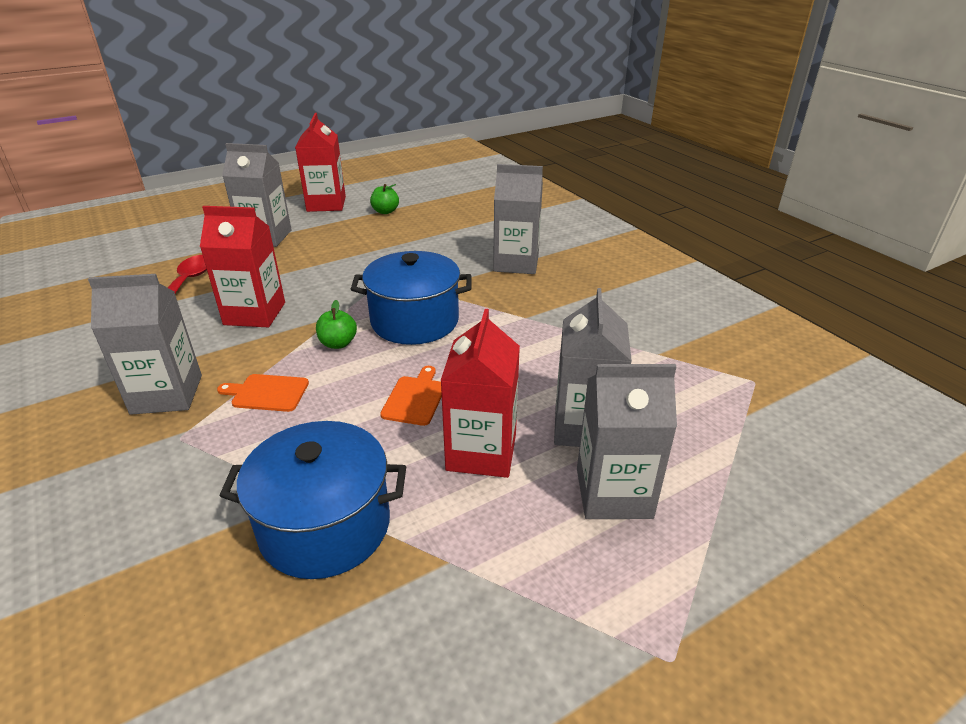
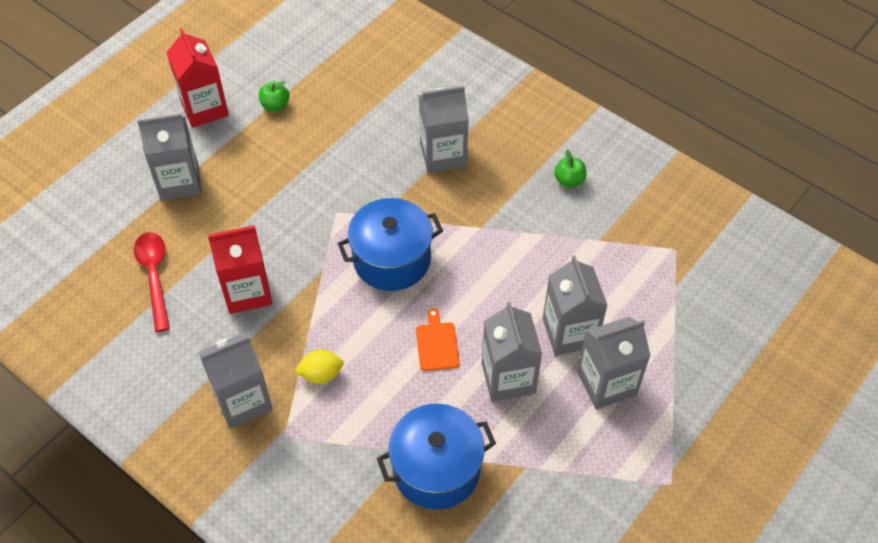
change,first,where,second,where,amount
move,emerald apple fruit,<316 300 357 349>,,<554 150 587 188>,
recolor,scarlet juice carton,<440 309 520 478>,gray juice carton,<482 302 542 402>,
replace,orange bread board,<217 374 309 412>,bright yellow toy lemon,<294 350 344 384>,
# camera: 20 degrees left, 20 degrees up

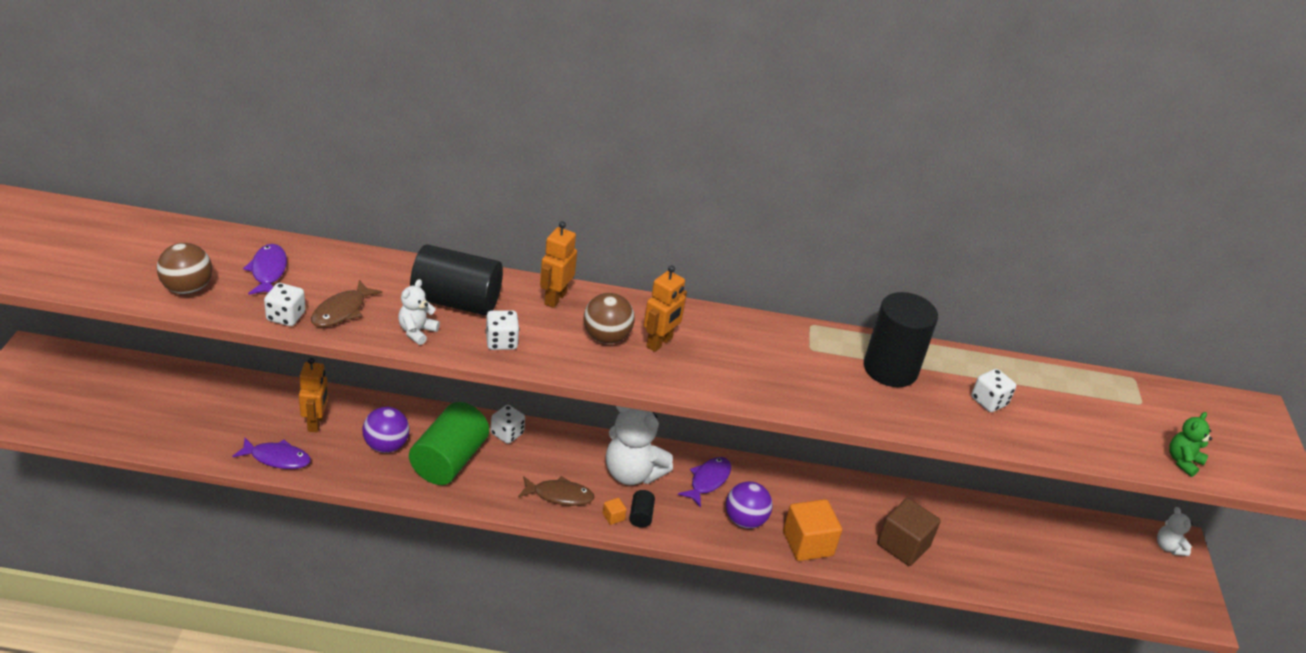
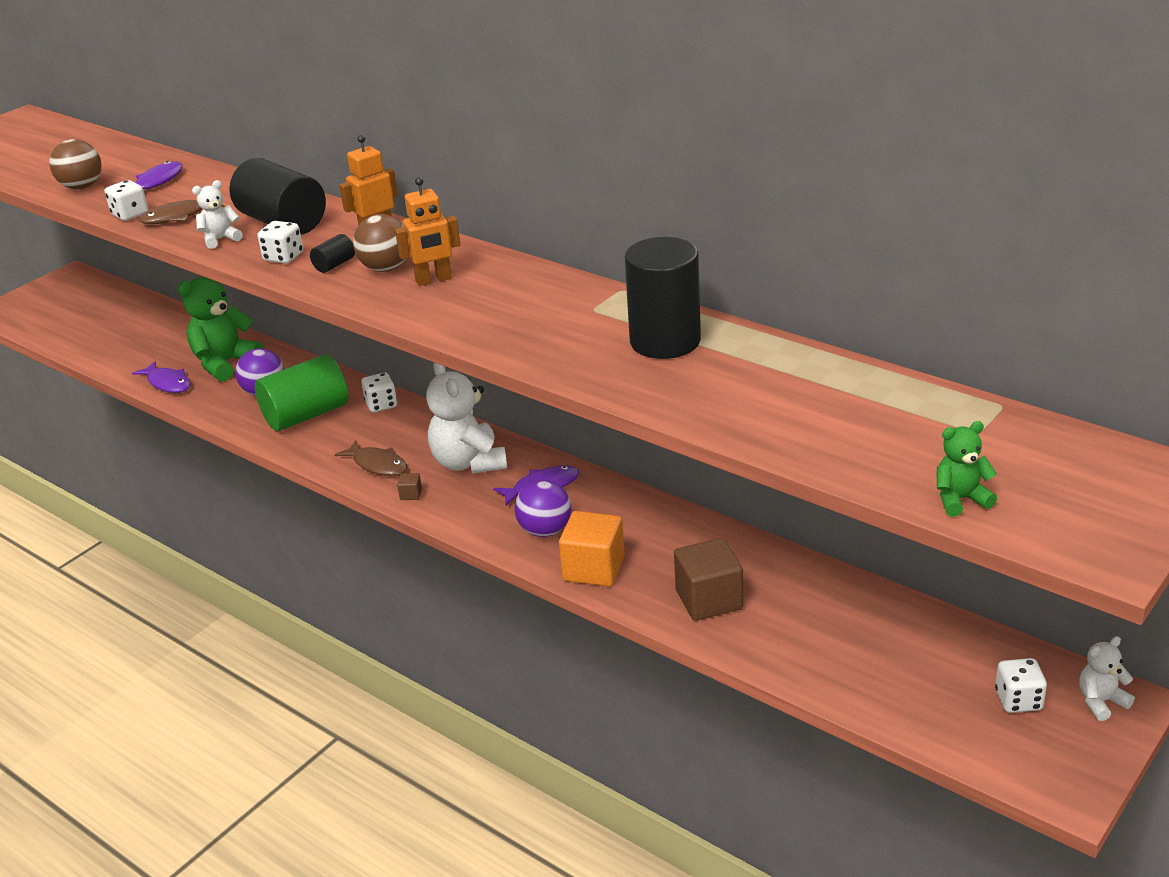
change,first,where,second,where,amount
replace,orange robot,<299 358 328 432>,emerald teddy,<178 277 264 382>,
move,pure white die,<971 369 1016 412>,,<995 658 1047 713>,
move,ebony solid cylinder,<629 490 655 528>,,<310 234 355 273>,
recolor,orange block,<603 498 627 525>,dark brown block,<397 473 422 500>,
rotate,pure white teddy,<1157 507 1192 556>,,<1079 636 1135 721>,45 degrees clockwise
# camera: 40 degrees right, 5 degrees down

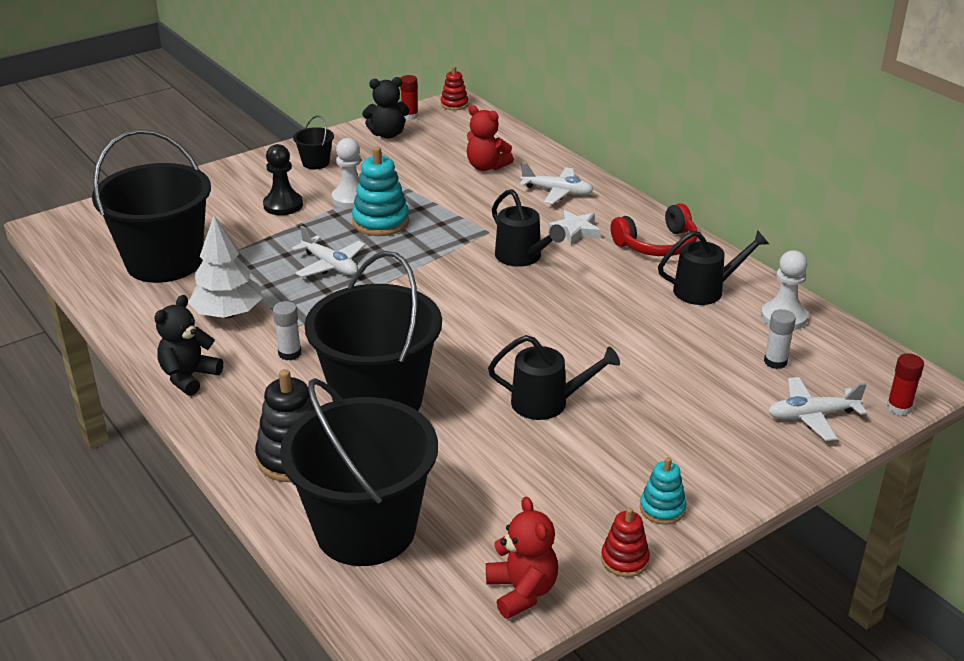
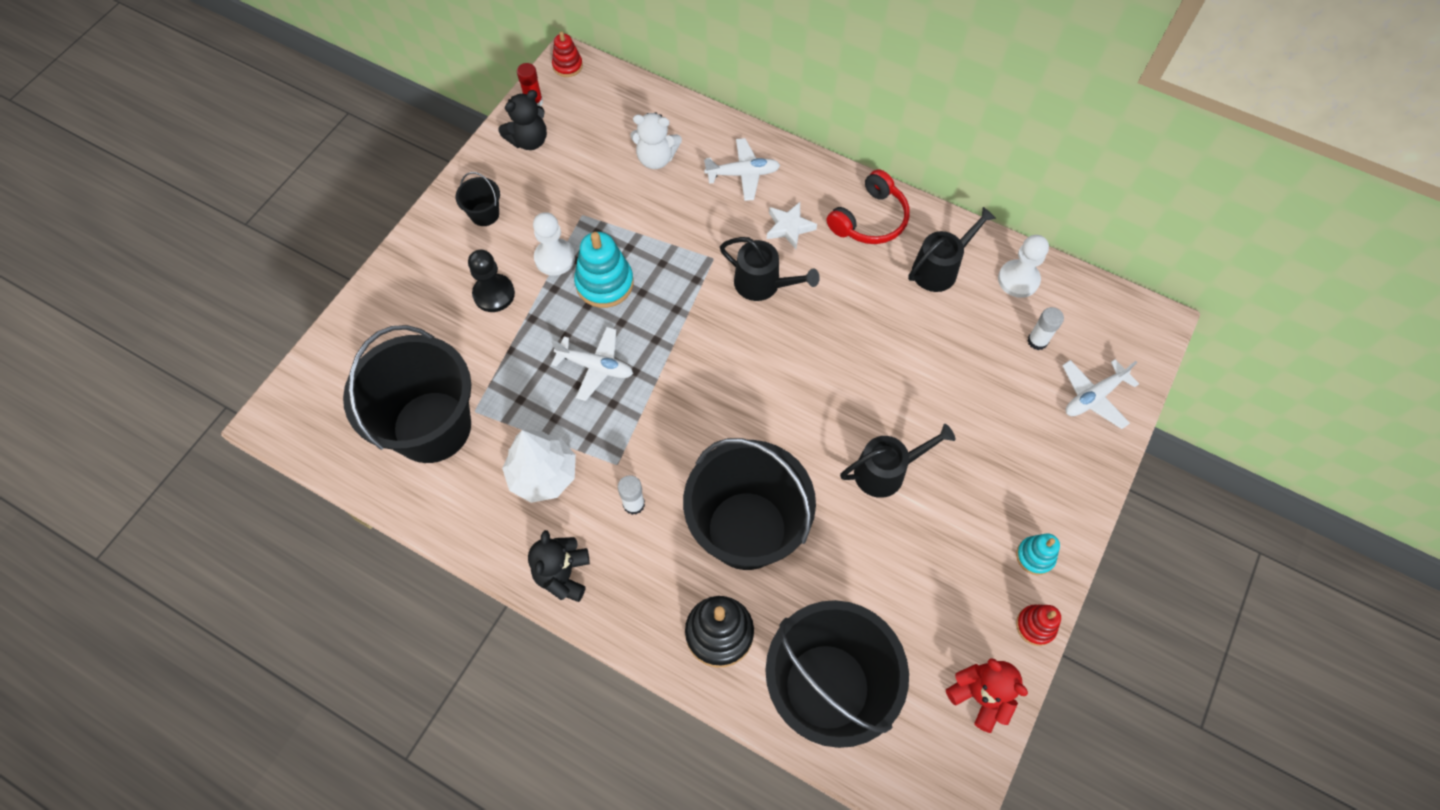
change,first,where,second,where,amount
recolor,scarlet teddy,<467 105 514 171>,pure white teddy,<630 112 682 169>,
delete,scarlet glue,<887 353 924 416>,,,
# camera: 25 degrees left, 30 degrees up

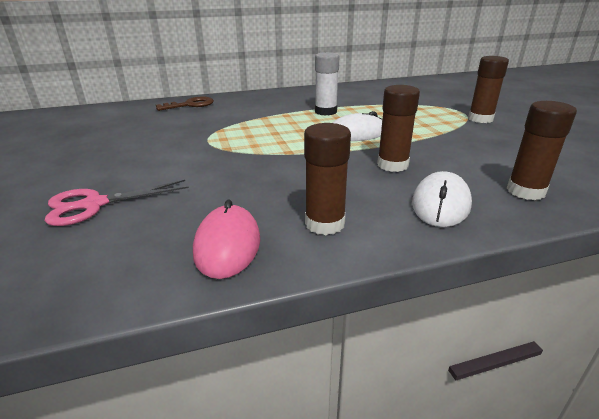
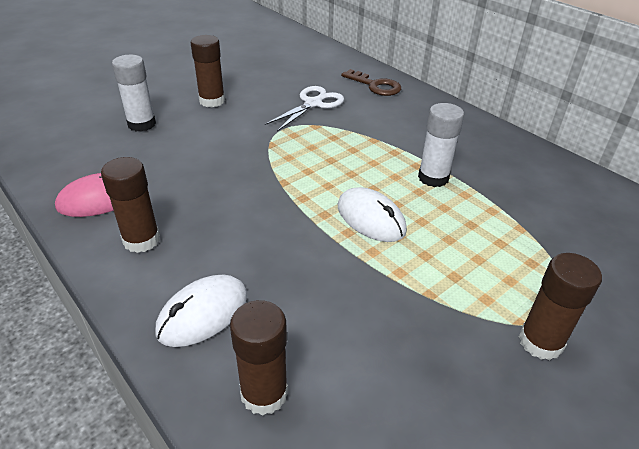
change,first,where,second,where,amount
move,dark brown glue,<377 85 420 172>,,<191 35 225 107>,
rotate,pure white computer mouse,<412 171 472 227>,,<155 274 247 347>,45 degrees counterclockwise
replace,rose-pink scissors,<45 180 189 226>,pure white glue,<112 55 156 132>,
insert,,,pure white scissors,<265 86 344 132>,
# camera: 65 degrees right, 10 degrees up

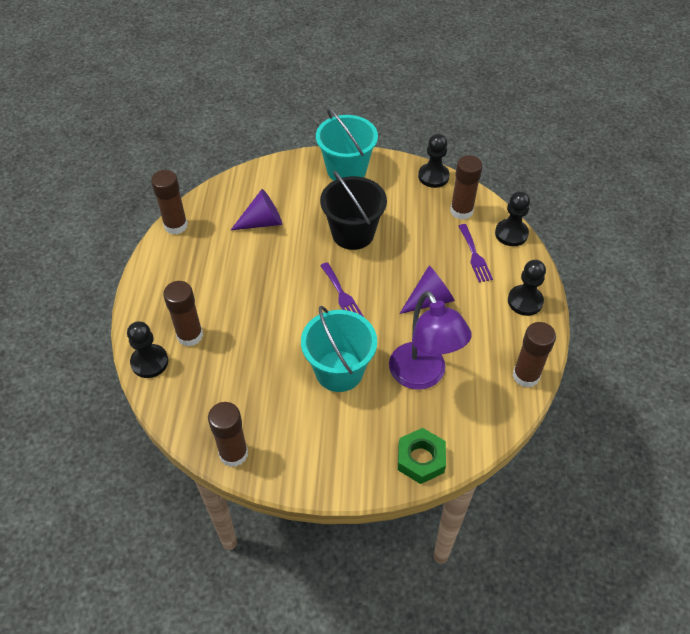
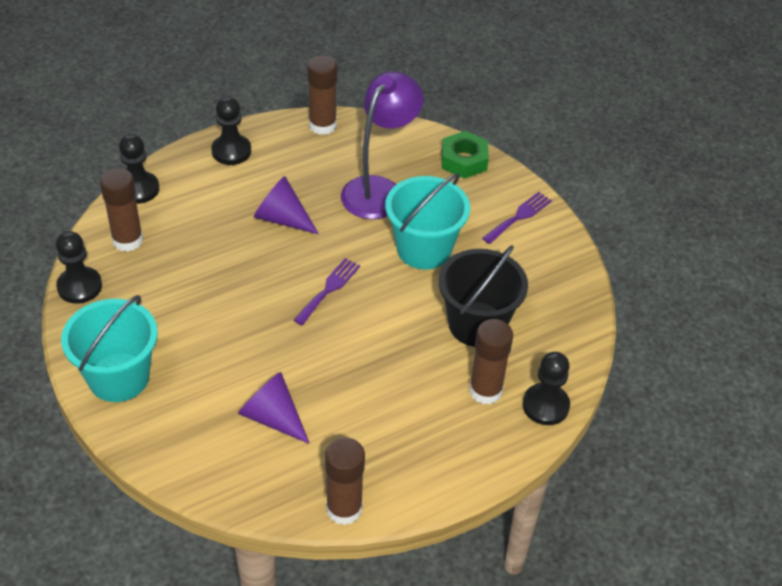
change,first,where,second,where,amount
move,ebony bucket,<320 170 387 250>,,<438 245 528 347>,
move,violet dinner fork,<458 224 493 282>,,<482 192 552 244>,
delete,dark brown glue,<208 402 248 467>,,,
# camera: 125 degrees left, 5 degrees down

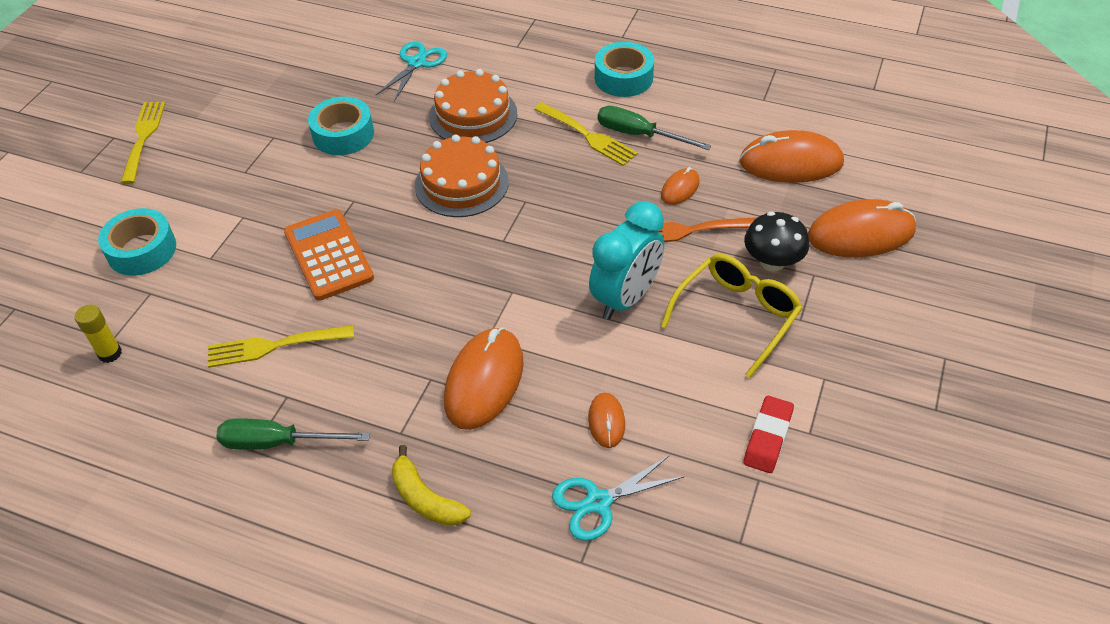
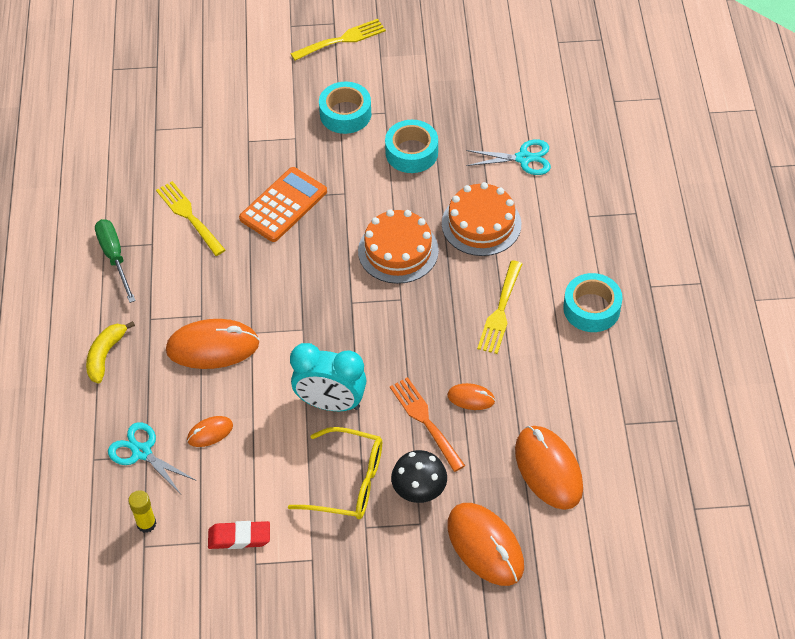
change,first,where,second,where,amount
delete,emerald flat screwdriver,<598 106 711 150>,,,
move,turquoise roll of tape,<98 208 176 276>,,<319 82 371 134>,
move,bright yellow glue,<75 305 122 363>,,<128 490 156 533>,
# camera: 65 degrees right, 5 degrees up

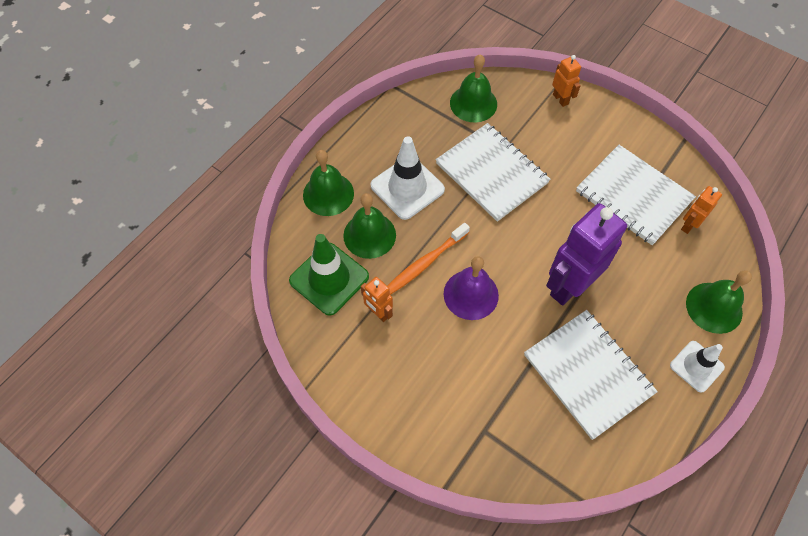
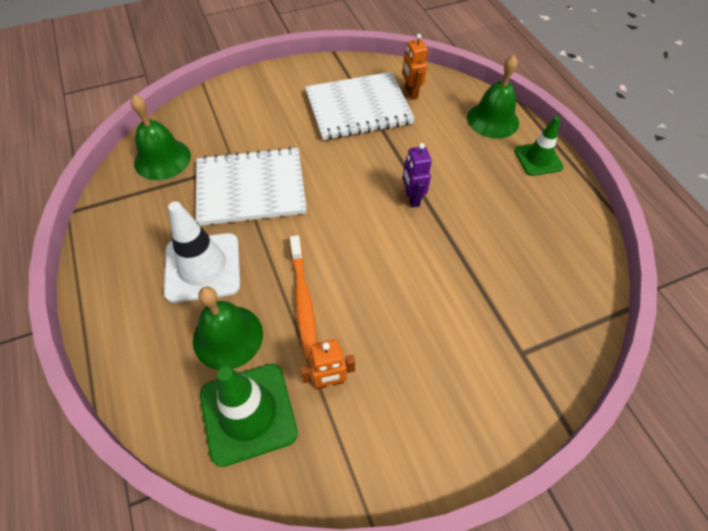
change,first,where,second,where,amount
delete,orange robot,<552 55 581 107>,,,
delete,emerald hand bell,<303 150 354 216>,,,
resize,violet robot,<546 203 627 306>,,<403 143 432 208>,x0.48
delete,violet hand bell,<444 256 499 320>,,,
delete,pure white notebook,<524 310 658 440>,,,
recolor,pure white safety cone,<670 341 725 393>,emerald safety cone,<514 116 564 176>,
# camera: 60 degrees left, 5 degrees down

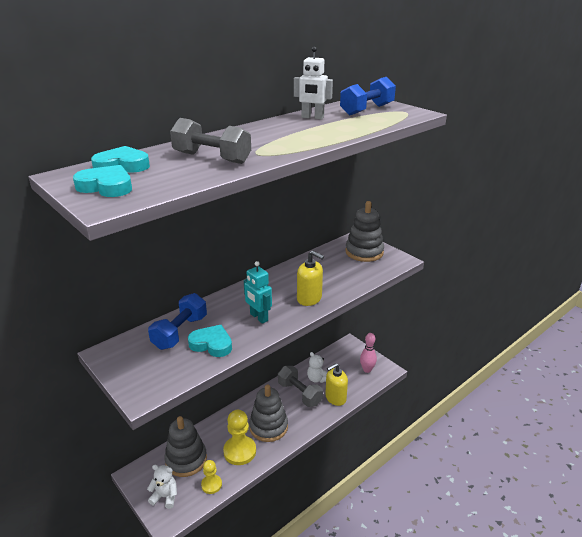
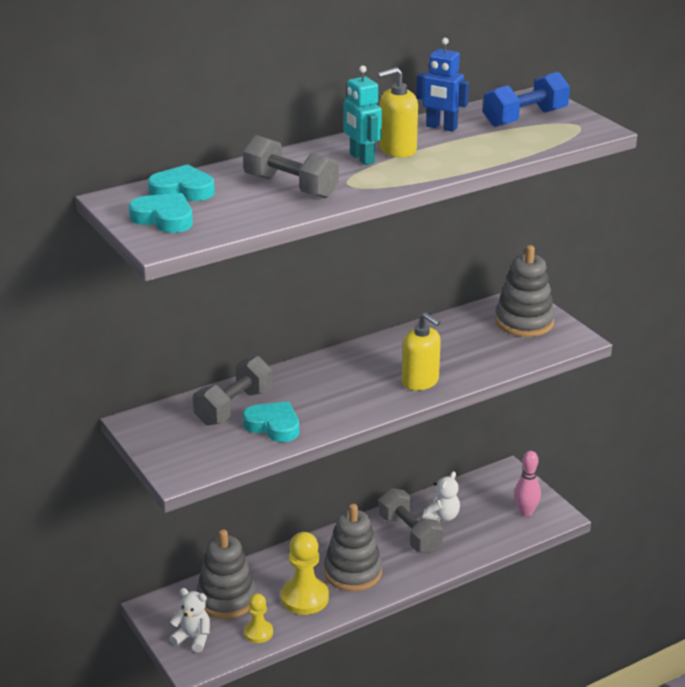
change,first,where,second,where,amount
recolor,pure white robot,<294 47 333 119>,royal blue robot,<416 38 469 132>,
move,turquoise robot,<244 261 272 324>,,<344 66 382 165>,
recolor,royal blue dumbbell,<148 293 207 350>,gray dumbbell,<193 356 272 426>,
rotate,pure white teddy,<307 352 327 383>,,<423 471 460 522>,120 degrees counterclockwise
move,bright yellow soap pump,<325 363 348 406>,,<378 67 418 158>,
# camera: 10 degrees right, 0 degrees up

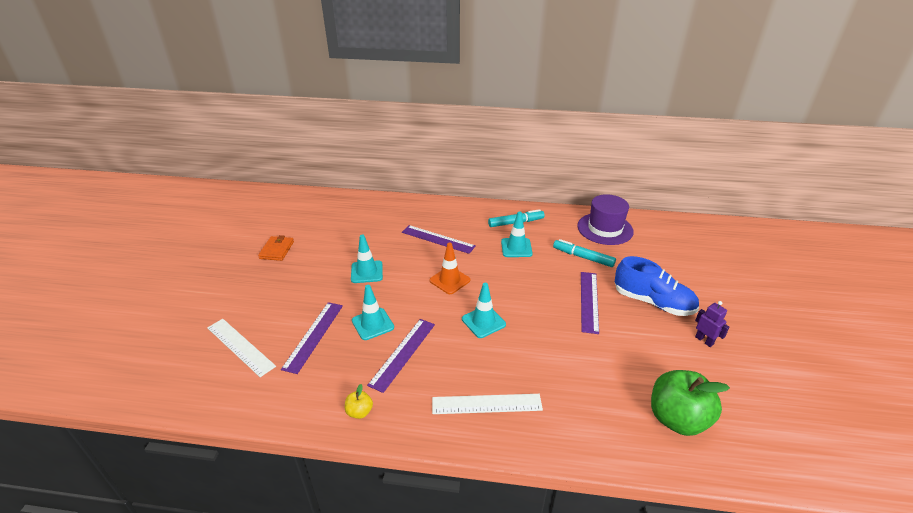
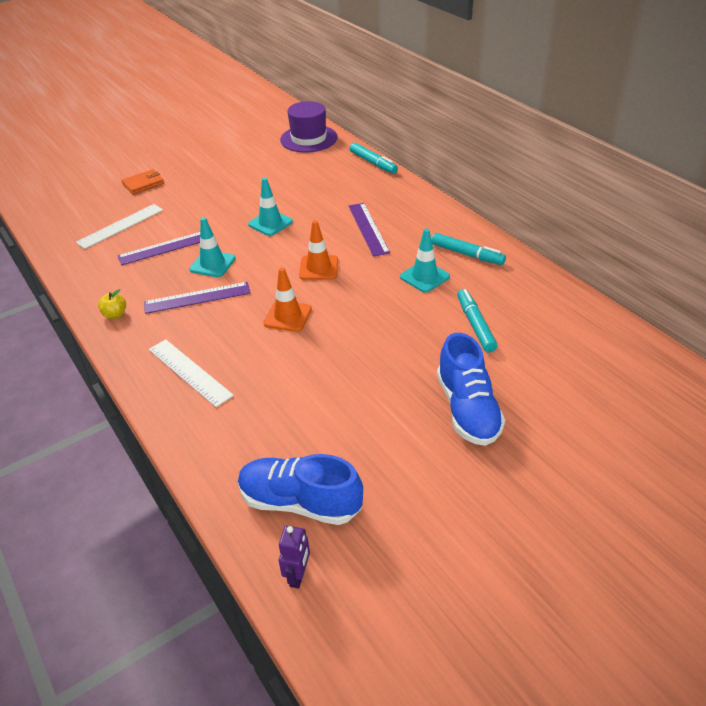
change,first,where,second,where,amount
move,violet hat,<577 194 634 245>,,<280 101 338 153>,
move,orange card wallet,<258 235 294 261>,,<122 169 164 195>,
delete,violet measuring stick,<581 272 599 334>,,,
recolor,turquoise safety cone,<462 283 506 338>,orange safety cone,<263 267 312 332>,
move,violet robot,<695 301 729 347>,,<279 526 310 588>,
rotate,pure white measuring stick,<207 319 276 377>,,<76 204 163 249>,45 degrees clockwise
replace,emerald apple fruit,<651 370 730 436>,royal blue lace-up shoe,<238 454 363 525>,
insert,,,turquoise felt pen,<350 142 398 174>,
# camera: 50 degrees right, 5 degrees up

